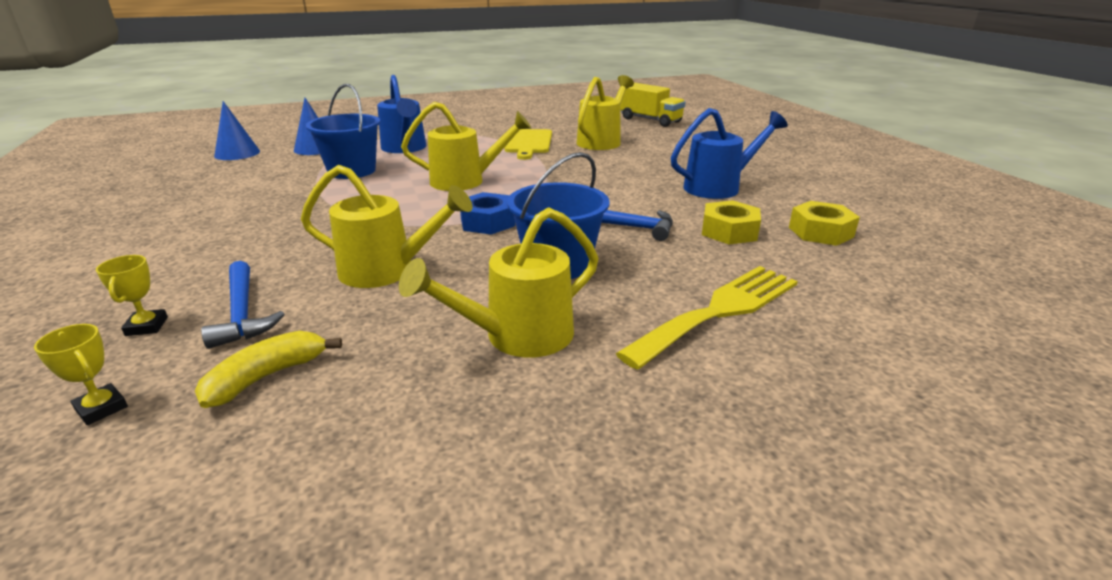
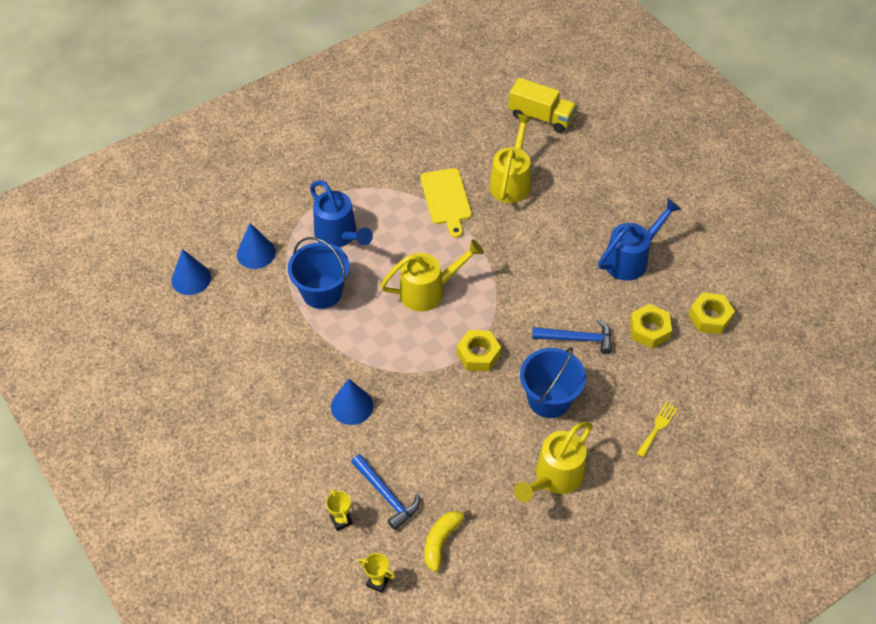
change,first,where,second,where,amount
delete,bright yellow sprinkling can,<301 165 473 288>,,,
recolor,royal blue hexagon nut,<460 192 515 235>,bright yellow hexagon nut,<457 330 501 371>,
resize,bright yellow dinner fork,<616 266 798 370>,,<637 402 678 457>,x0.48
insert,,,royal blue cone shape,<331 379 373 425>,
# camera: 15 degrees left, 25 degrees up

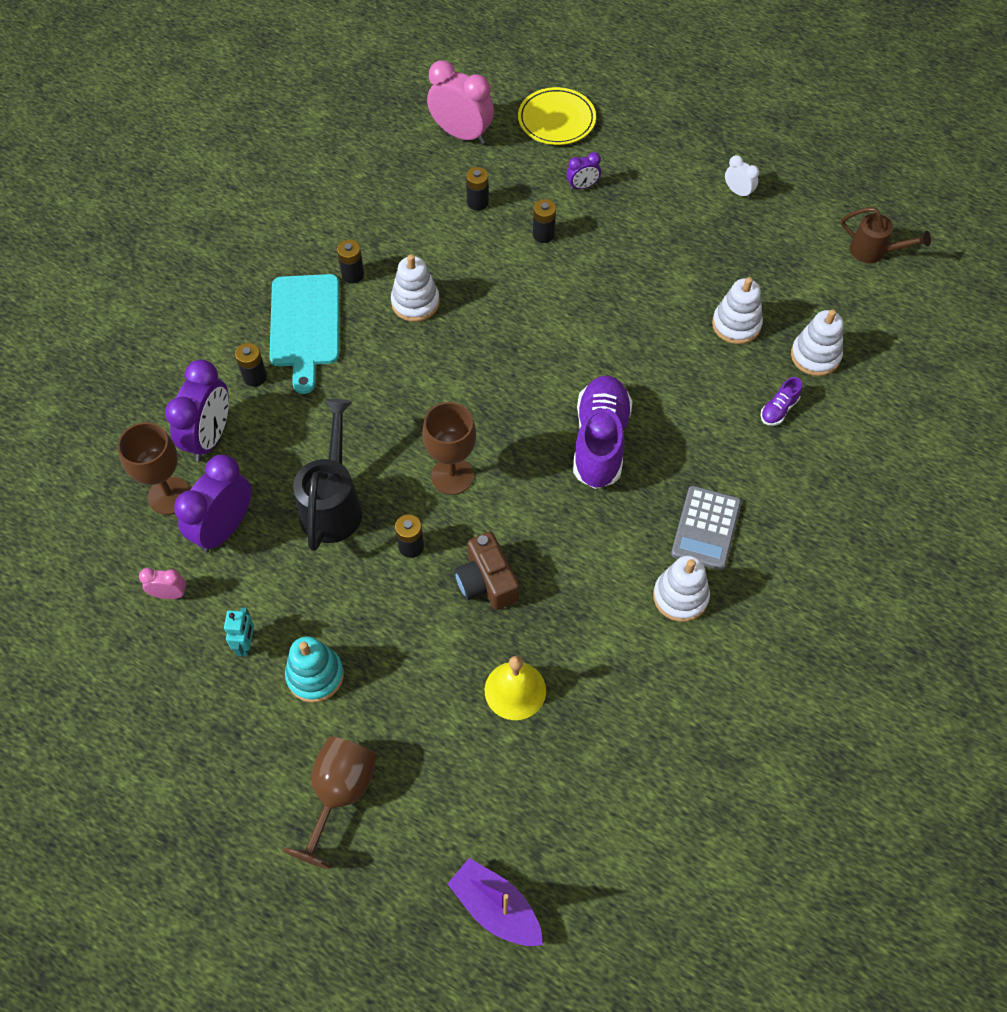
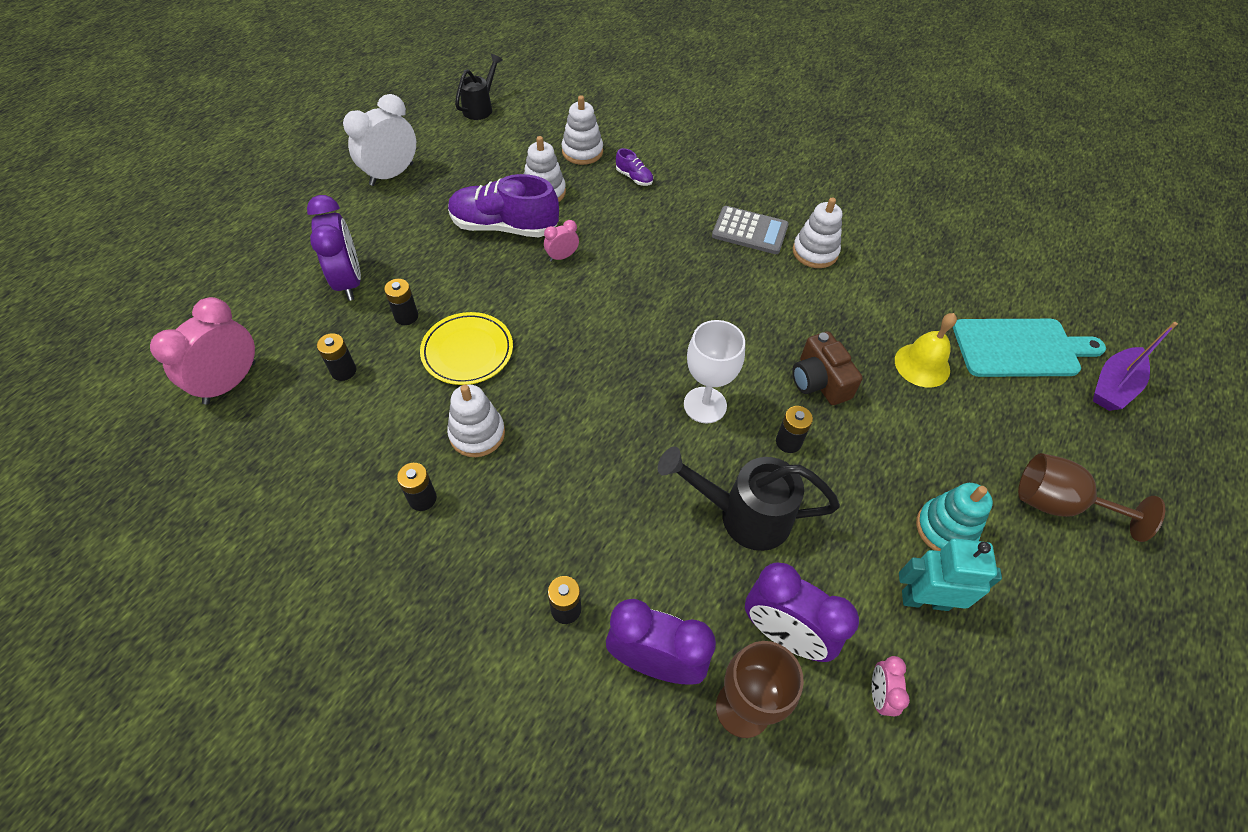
change,first,where,second,where,amount
move,bright yellow flat dish,<518 87 596 145>,,<420 312 513 385>,
resize,violet bedside clock,<566 152 601 190>,,<307 195 361 301>,x2.01
resize,pure white bedside clock,<725 155 759 199>,,<343 94 416 186>,x2.01
recolor,dark brown sprinkling can,<841 207 931 263>,ebony sprinkling can,<455 54 503 120>,
move,turquoise bread board,<269 274 339 394>,,<953 319 1106 377>,
move,violet lace-up shoe,<573 375 633 489>,,<448 174 559 237>,
recolor,dark brown wine glass,<422 402 476 495>,pure white wine glass,<684 320 745 423>,
rotate,dark brown photo camera,<454 532 519 610>,,<792 331 863 405>,90 degrees clockwise
resize,turquoise robot,<224 607 254 656>,,<899 538 1002 611>,x1.67
insert,,,rose-pink bedside clock,<544 220 579 262>,
# camera: 90 degrees left, 5 degrees down

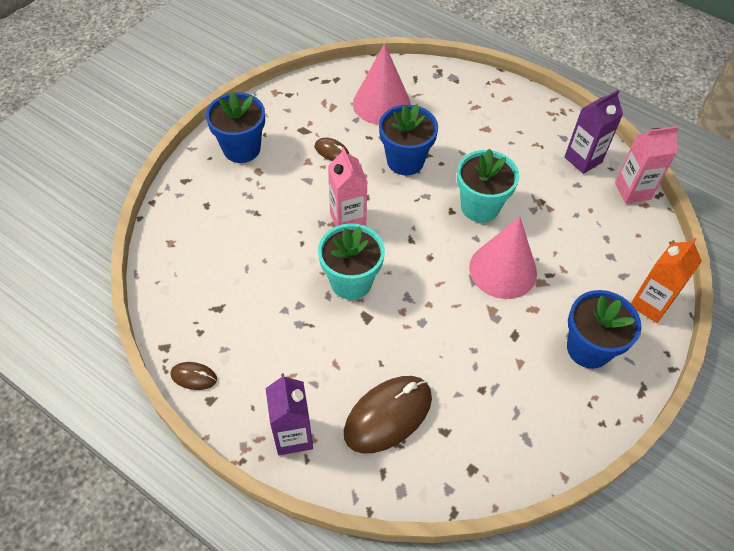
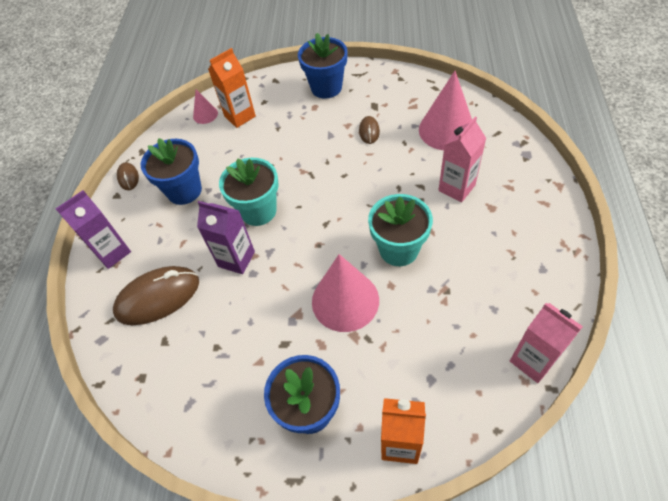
change,first,where,second,where,amount
move,violet juice carton,<565 90 623 174>,,<197 201 255 274>,
move,royal blue potted plant,<379 104 438 175>,,<141 138 202 205>,
move,rose-pink juice carton,<328 147 368 227>,,<438 116 486 202>,
rotate,dark brown computer mouse,<344 376 432 453>,,<113 266 199 325>,45 degrees counterclockwise
insert,,,orange juice carton,<208 48 256 128>,
insert,,,rose-pink cone shape,<193 90 218 124>,
# camera: 65 degrees right, 0 degrees up

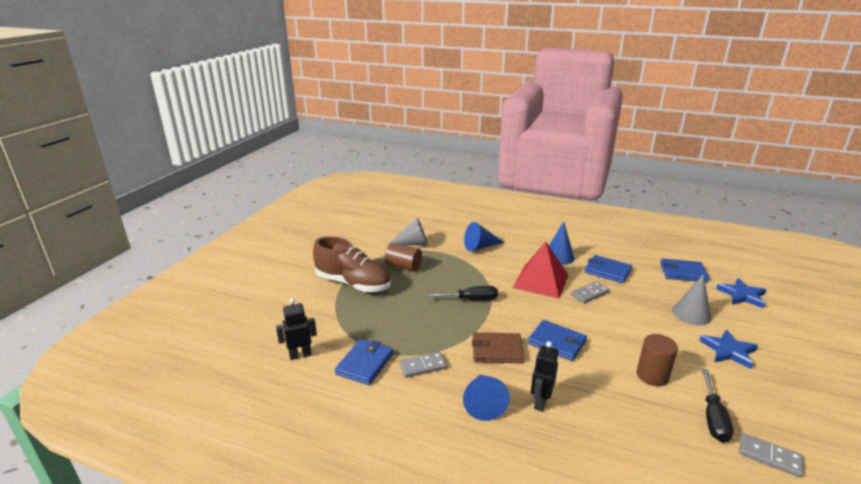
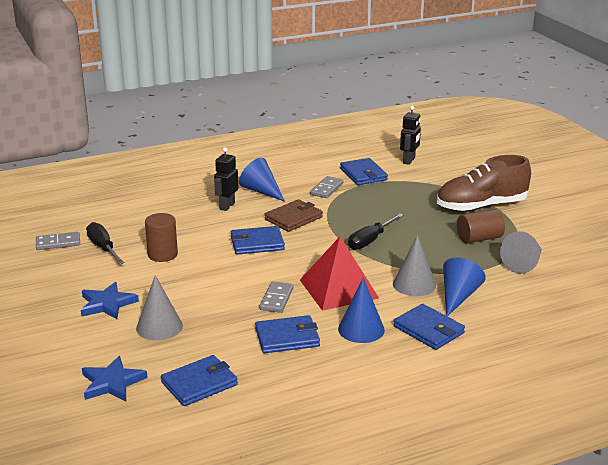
change,first,where,second,where,amount
rotate,ebony robot,<531 341 559 411>,,<214 147 238 211>,135 degrees counterclockwise
insert,,,gray cone shape,<393 235 436 296>,
insert,,,royal blue card wallet,<394 304 465 350>,
# camera: 135 degrees right, 0 degrees up

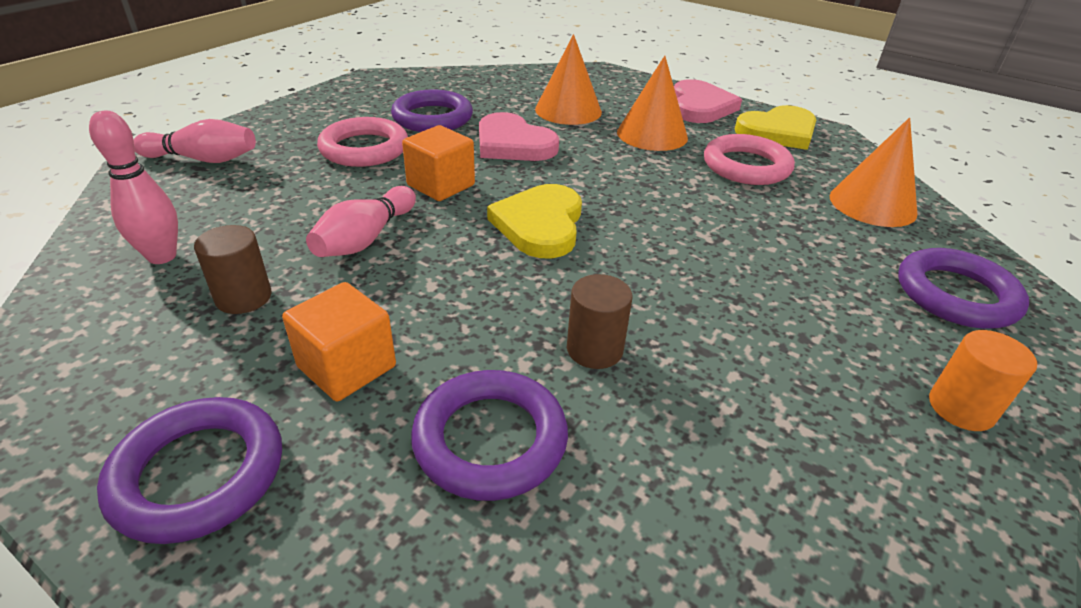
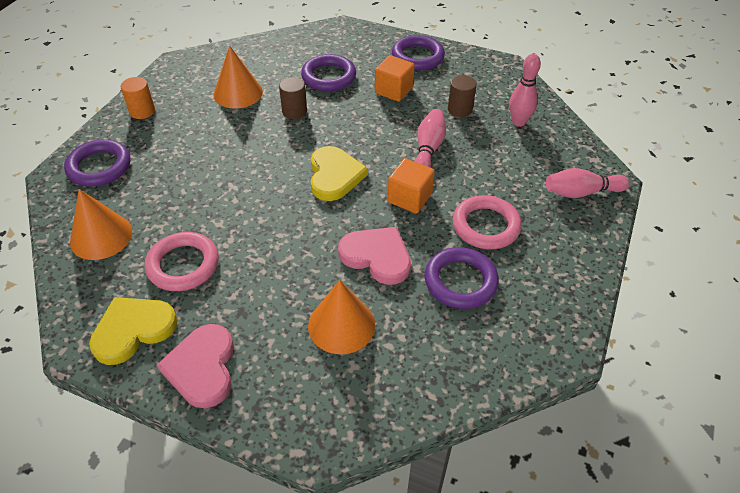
change,first,where,second,where,amount
move,orange cone shape,<617 56 688 151>,,<214 46 263 109>,
# camera: 170 degrees right, 10 degrees up

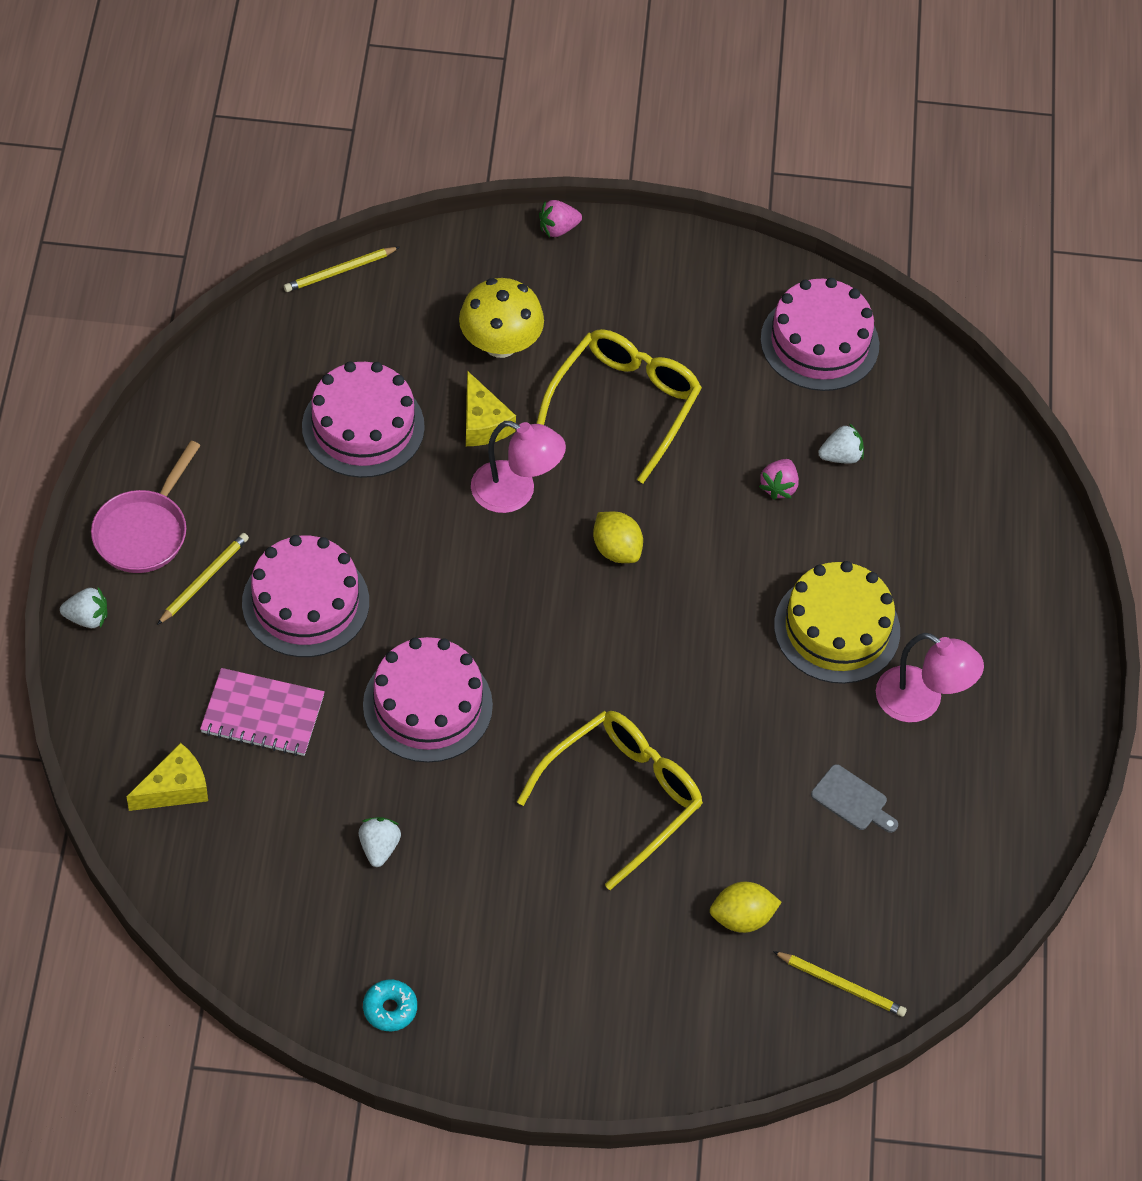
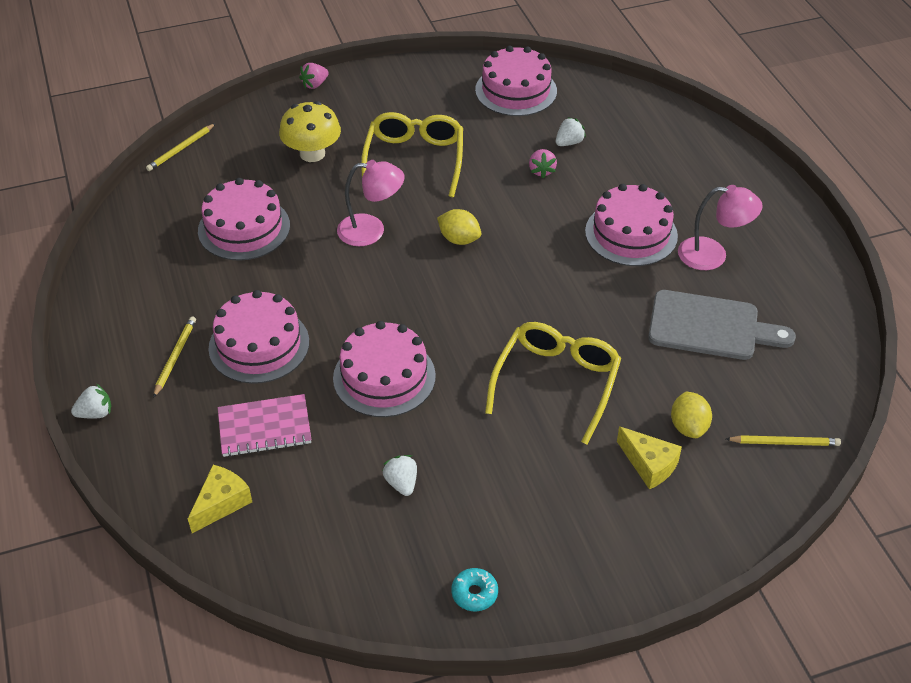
change,first,where,second,where,amount
move,bright yellow cheese wedge,<466 371 516 446>,,<617 426 682 489>,
delete,rose-pink pan,<91 440 201 573>,,,
recolor,bright yellow cake,<774 561 900 684>,rose-pink cake,<585 184 678 266>,
resize,gray bread board,<811 764 898 833>,,<648 290 796 360>,x2.08
rotate,bright yellow toy lemon,<710 881 781 933>,,<671 392 712 438>,60 degrees counterclockwise
# camera: 20 degrees left, 10 degrees down

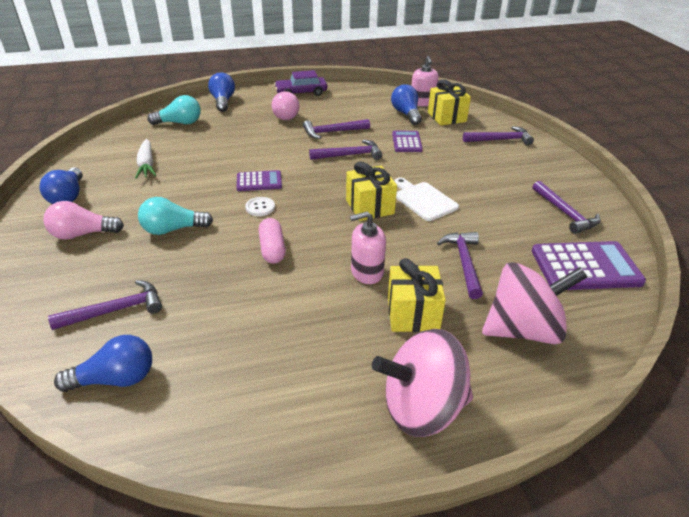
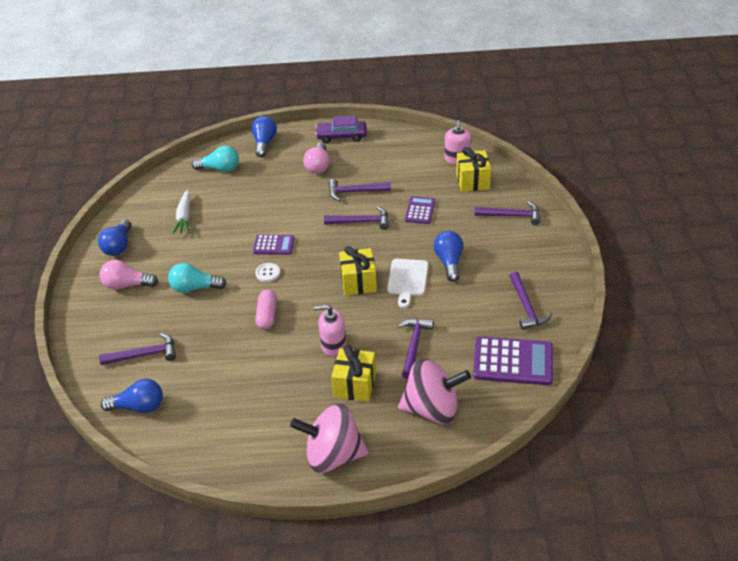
change,first,where,second,where,amount
move,royal blue light bulb,<391 84 422 125>,,<434 231 463 282>,
rotate,pure white bread board,<394 178 459 221>,,<387 259 428 308>,150 degrees counterclockwise
# camera: 15 degrees right, 5 degrees up

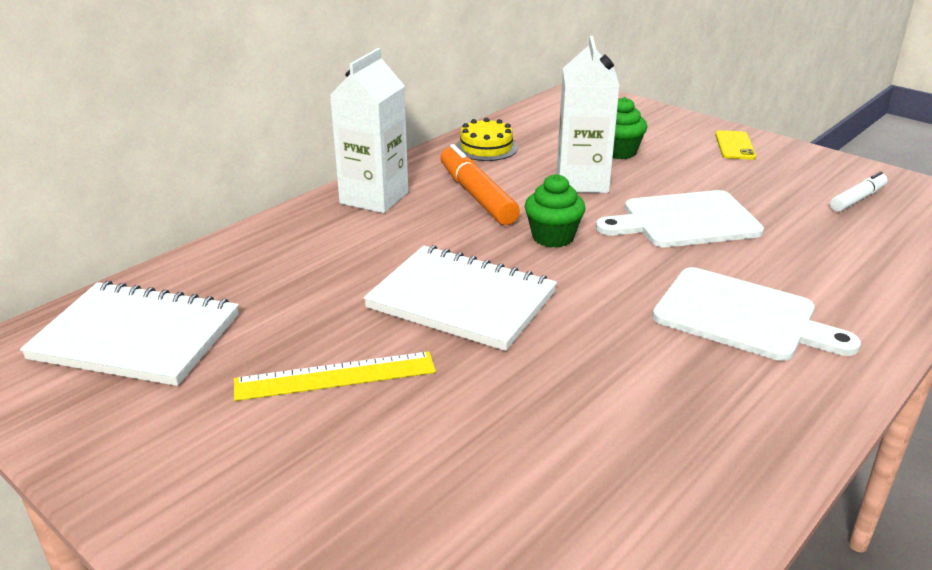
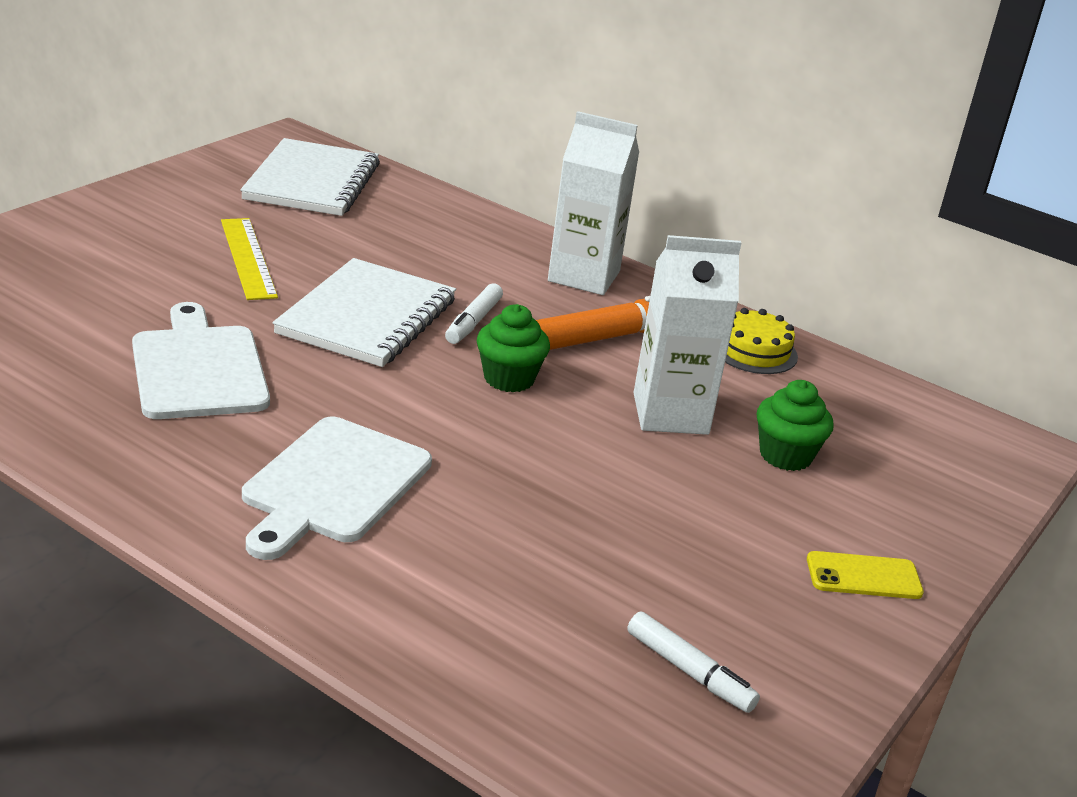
change,first,where,second,where,amount
move,pure white bread board,<596 190 764 247>,,<132 302 270 419>,
insert,,,pure white felt pen,<445 283 503 344>,
# camera: 80 degrees right, 0 degrees up

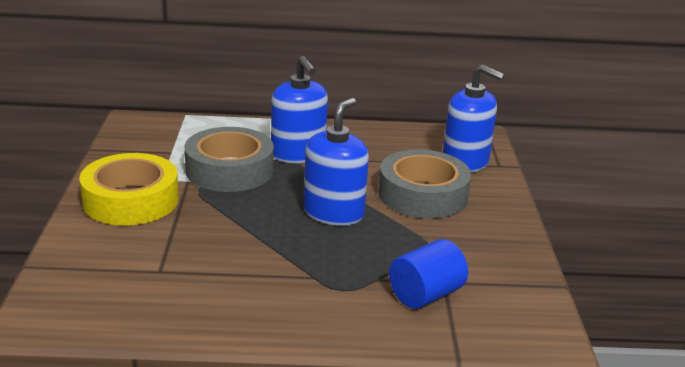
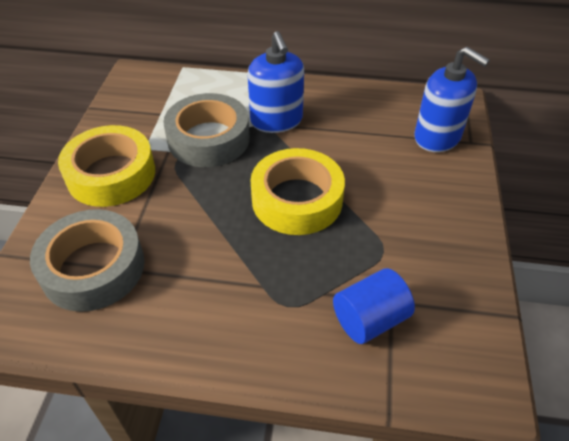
change,first,where,second,where,amount
replace,royal blue soap pump,<304 98 369 226>,bright yellow roll of tape,<250 148 345 235>,
move,gray roll of tape,<378 149 471 219>,,<30 209 145 312>,
# camera: 10 degrees right, 20 degrees up

